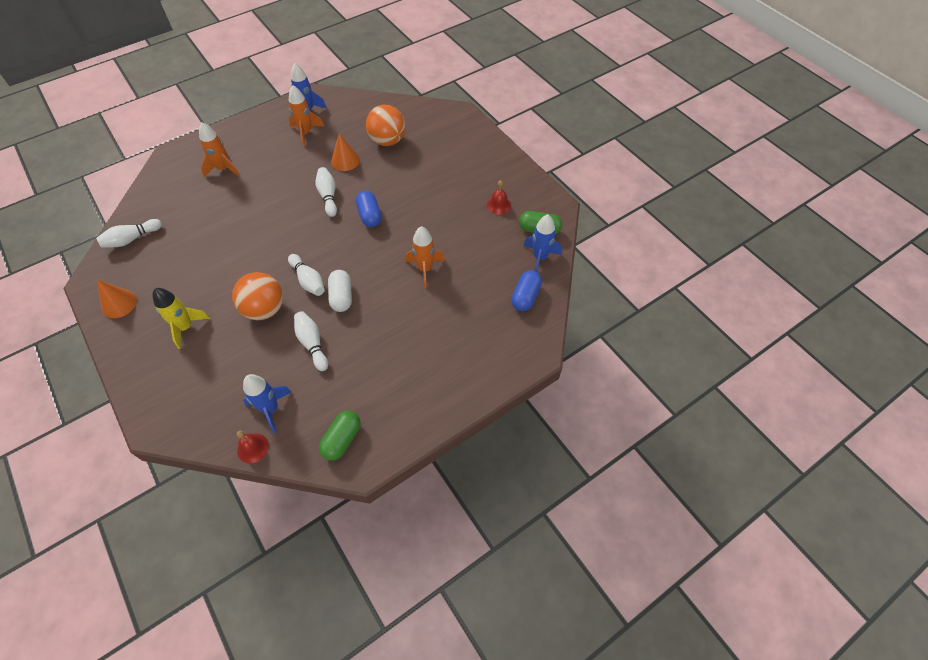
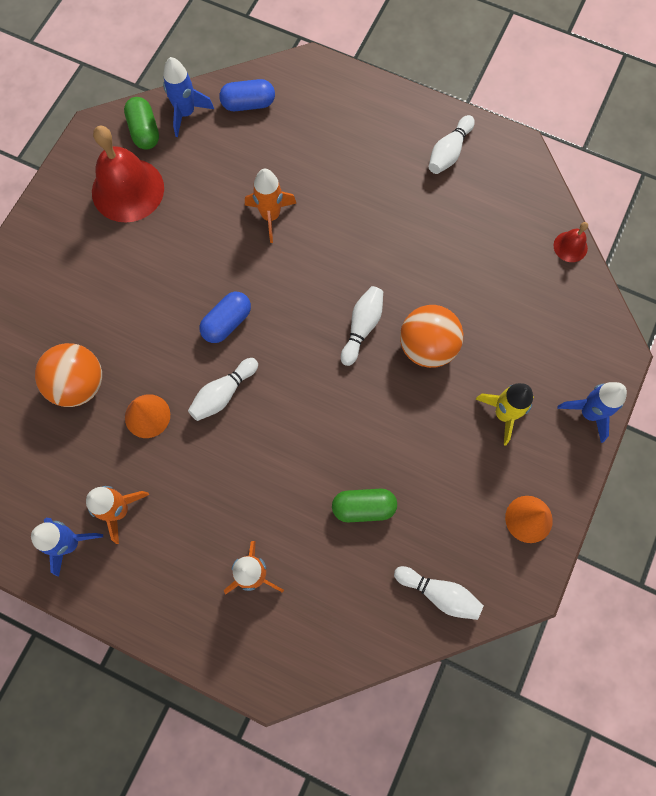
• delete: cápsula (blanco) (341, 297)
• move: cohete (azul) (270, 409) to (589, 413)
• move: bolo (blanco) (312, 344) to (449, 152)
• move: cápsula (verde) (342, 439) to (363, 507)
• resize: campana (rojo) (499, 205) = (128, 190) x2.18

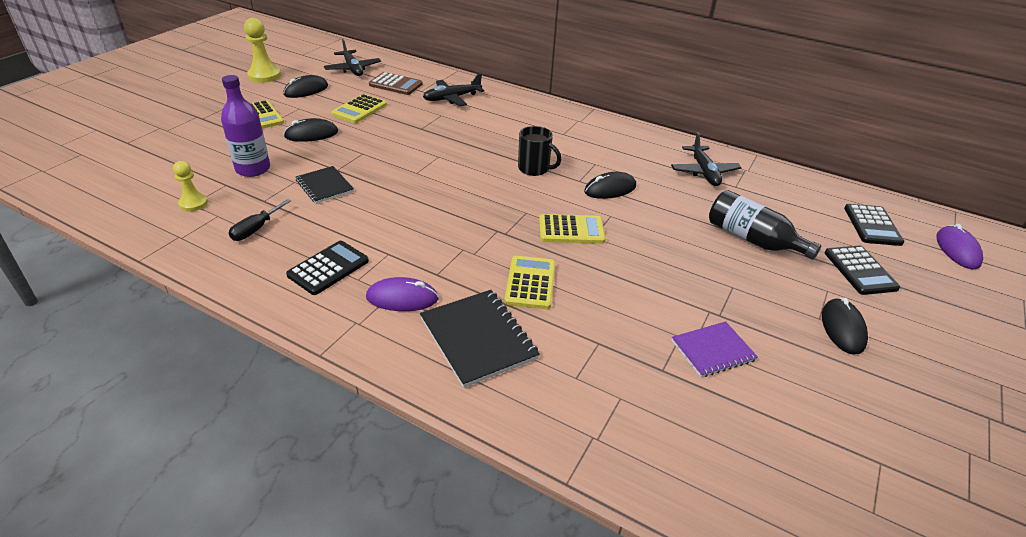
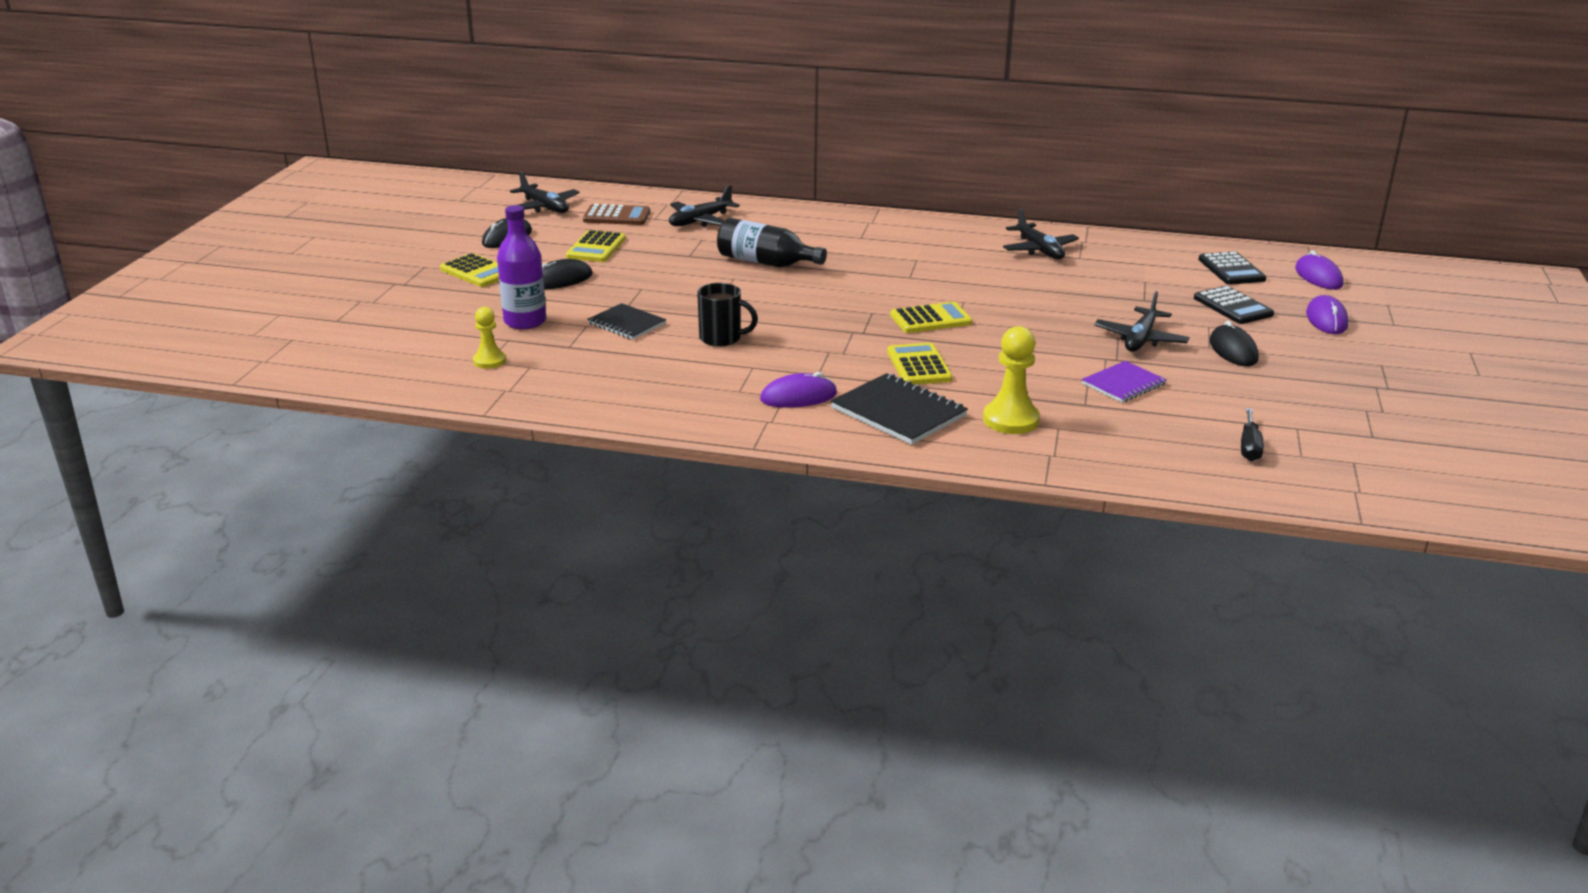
• delete: calculadora (negro) (328, 268)
• delete: ratón (negro) (610, 189)
• insert: avión (negro) (1140, 339)
• insert: ratón (morado) (1326, 319)
• move: destornillador (negro) (256, 229) to (1249, 447)
• move: peón (amarillo) (264, 76) to (1010, 420)
• move: taza (negro) (534, 169) to (722, 338)
• move: botella (negro) (752, 239) to (766, 263)

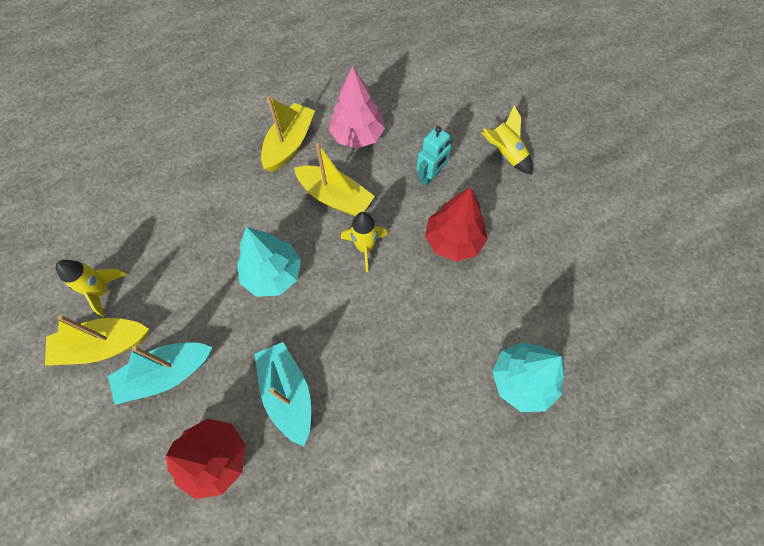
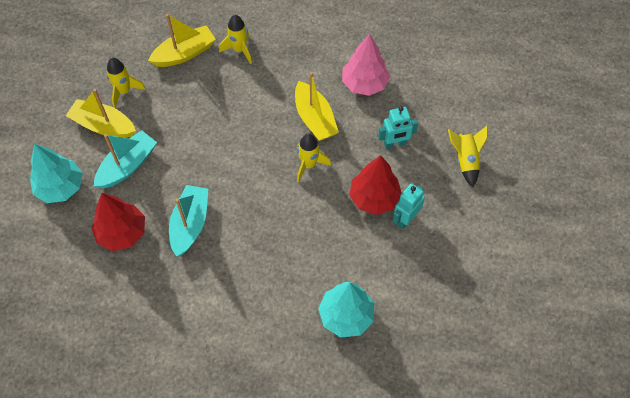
• insert: cohete (amarillo) (239, 50)
• insert: robot (turquesa) (405, 219)
• move: árbol (turquesa) (273, 274) to (60, 187)
• move: barco (amarillo) (289, 144) to (184, 53)
• rotate: barco (turquesa) (166, 374) = (127, 166) 120 degrees clockwise

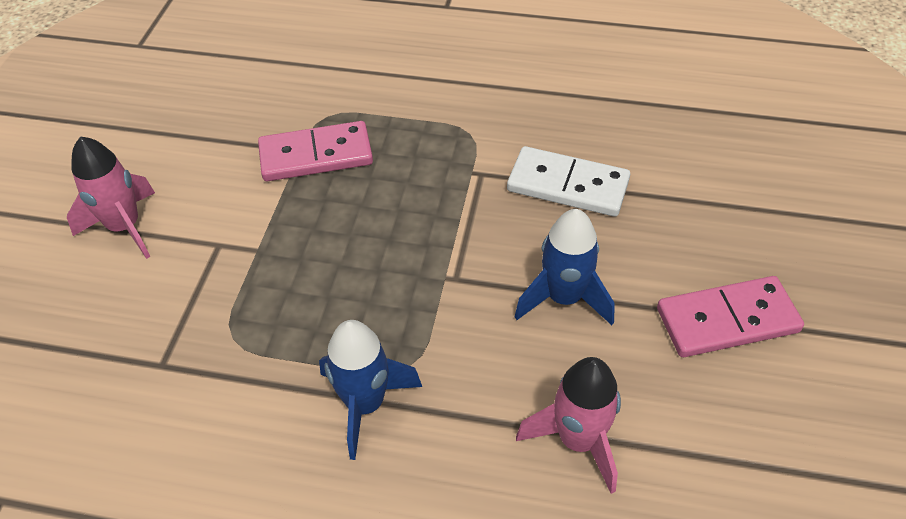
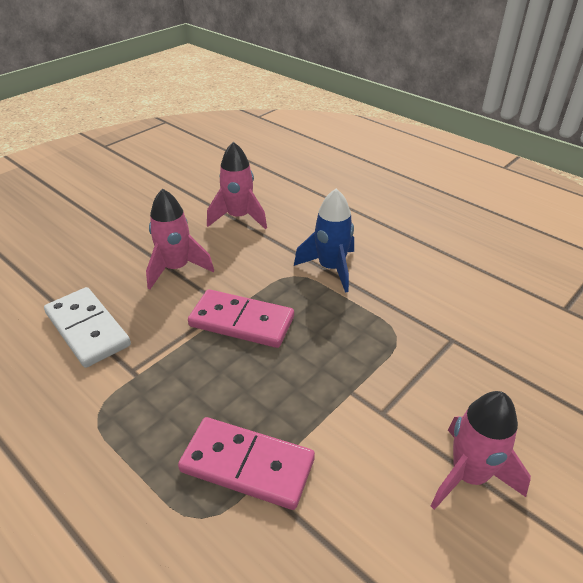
• move: ficha de dominó (rosa) (727, 320) to (242, 321)
• recolor: cohete (azul) (564, 298) to cohete (rosa) (176, 269)

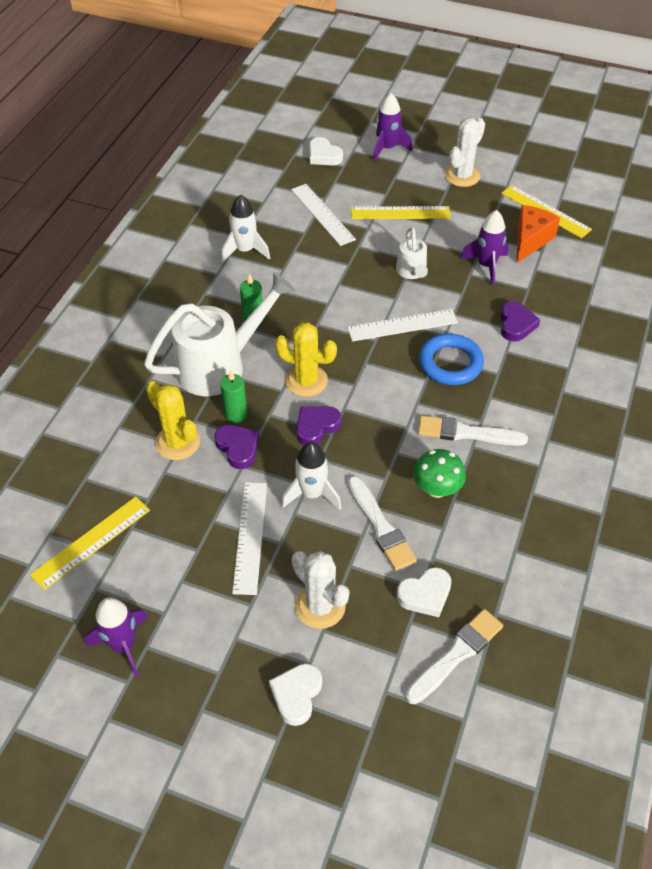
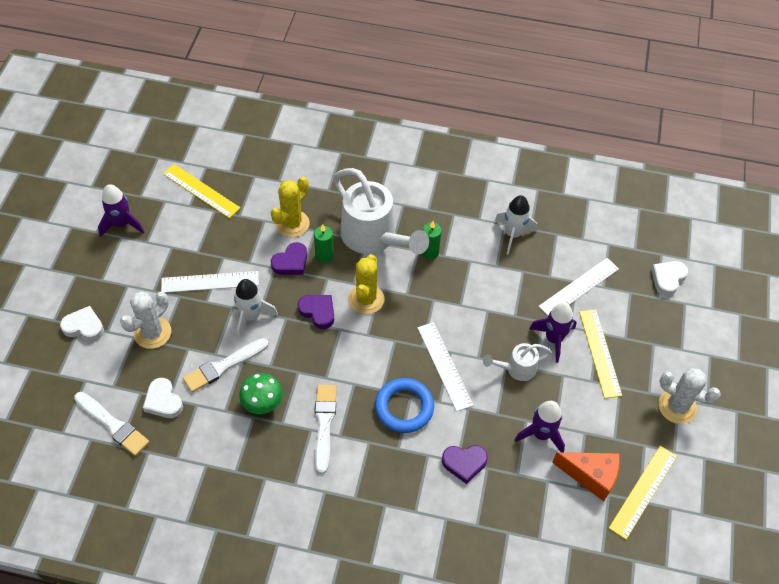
• move: cohete (morado) (387, 149) to (553, 339)

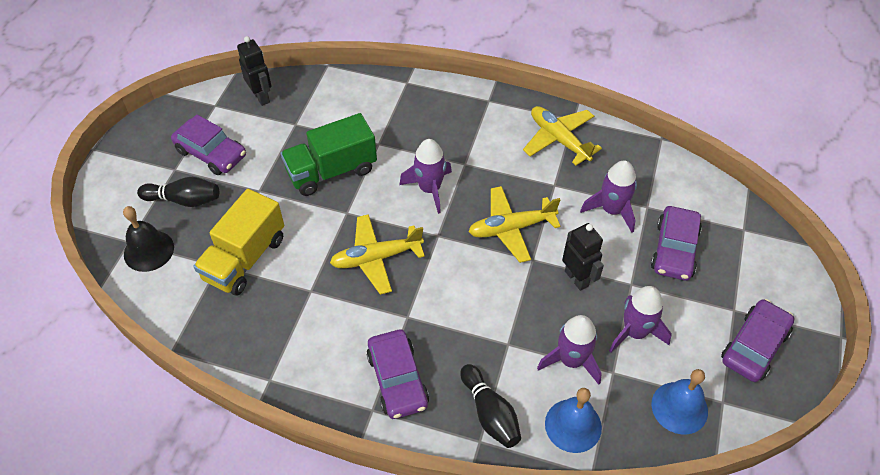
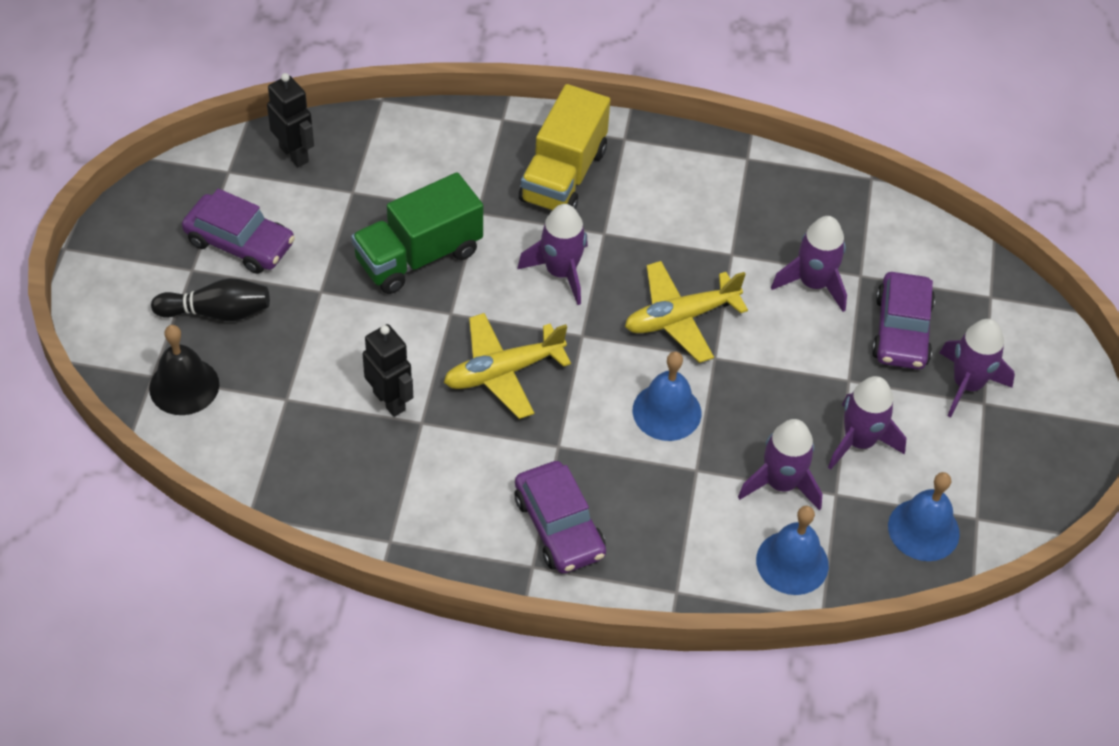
• delete: bolo (negro) (490, 413)
• delete: avión (amarillo) (559, 139)
• delete: coche (morado) (754, 346)
• insert: campana (azul) (667, 411)
• insert: cohete (morado) (967, 384)
• move: camión (amarillo) (245, 258) to (563, 175)
• move: robot (negro) (577, 278) to (389, 401)

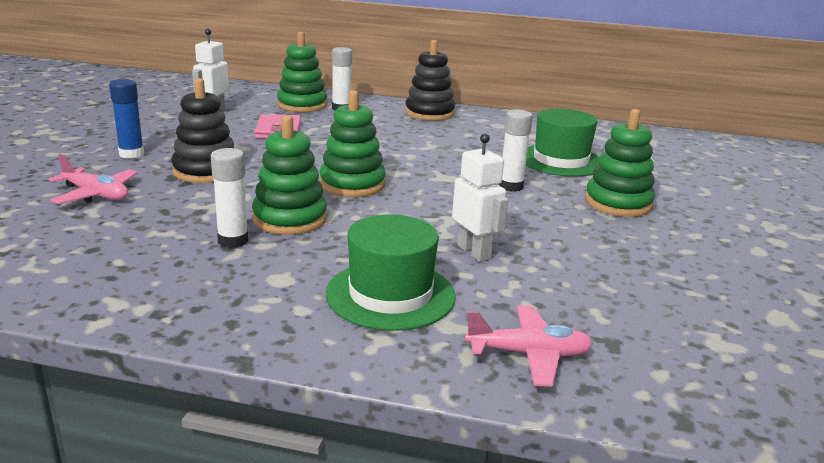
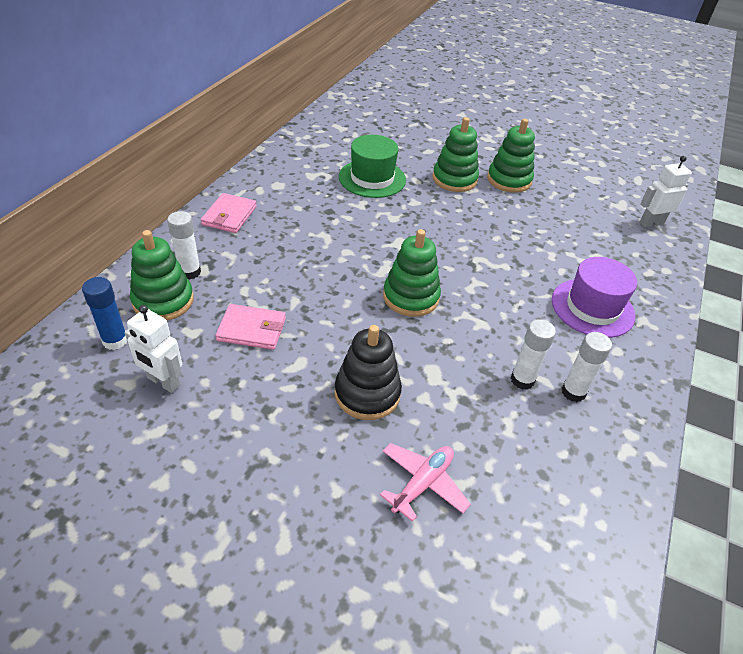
• delete: avión (rosa) (528, 354)
• move: barra de pegamento (azul) (131, 154) to (115, 341)
• move: juguete apilable (verde) (290, 219) to (509, 180)
• move: robot (blanco) (474, 252) to (651, 223)
• move: barra de pegamento (blanco) (510, 186) to (573, 392)
• replace: juguete apilable (negro) (429, 113) to cartera (rosa) (229, 216)
• recolor: sombrero (verde) (390, 294) to sombrero (morado) (592, 308)

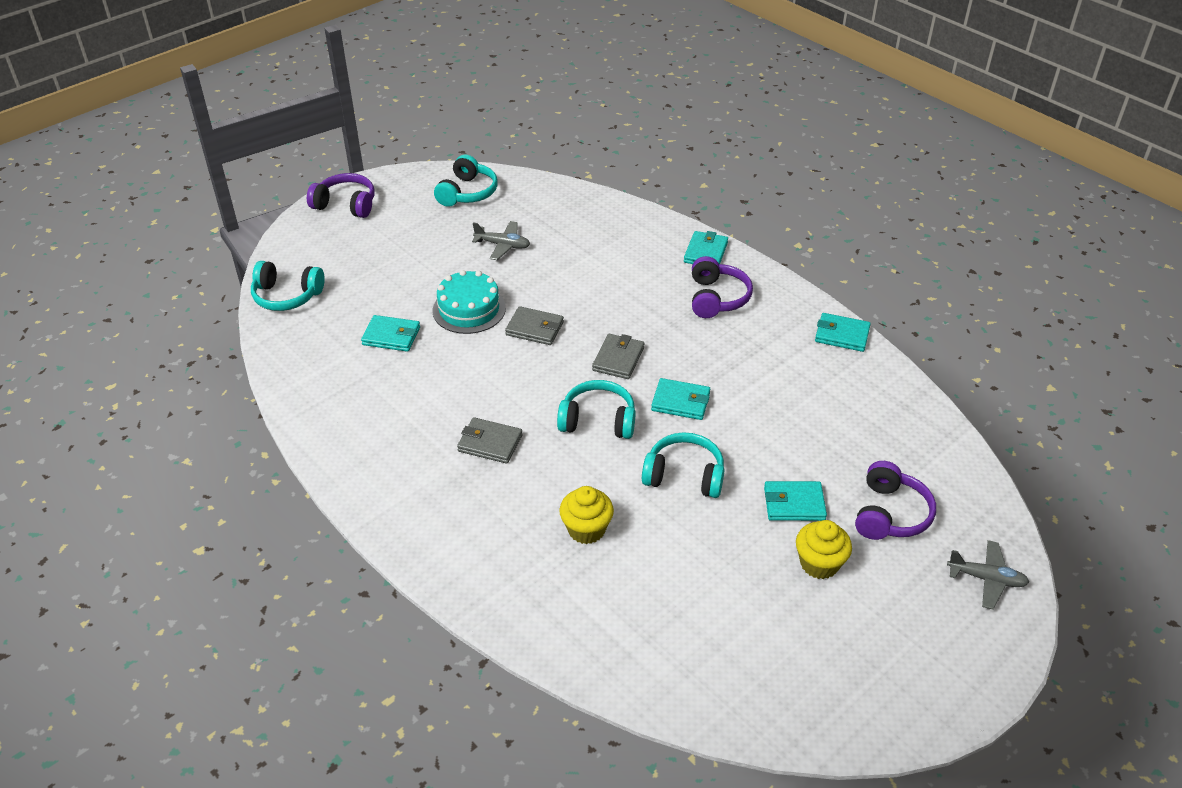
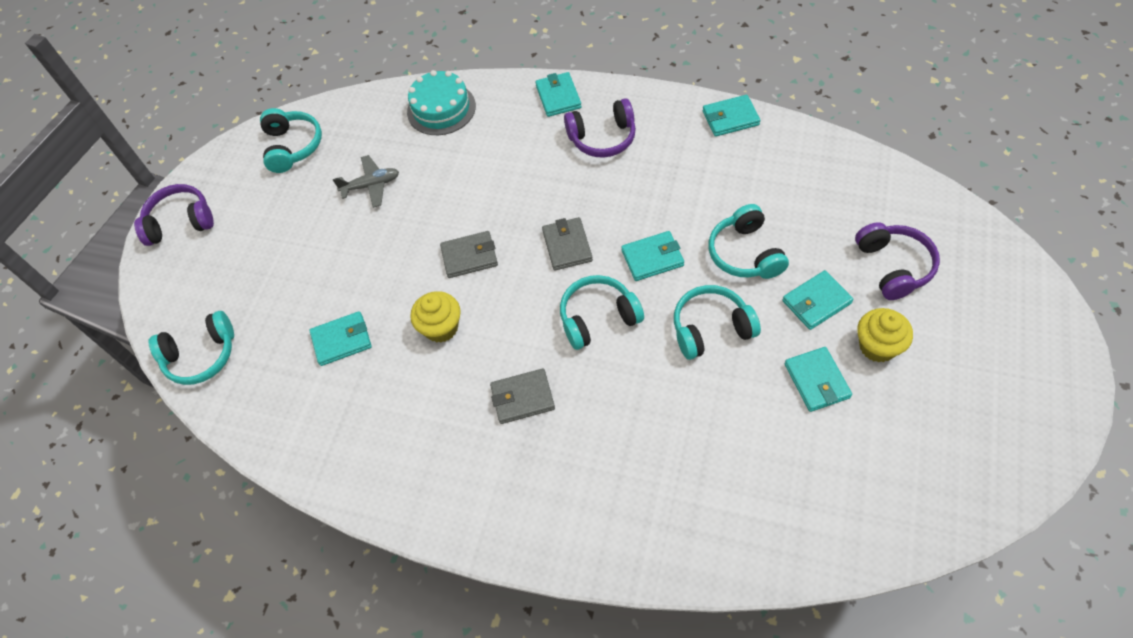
• delete: avión (gris) (986, 579)
• insert: auriculares (turquesa) (745, 253)
• insert: cartera (turquesa) (816, 381)
• move: tarta (turquesa) (469, 309) to (441, 109)
• move: magdalena (amarillo) (586, 529) to (441, 327)
• rotate: auriculares (morado) (716, 298) = (602, 138) 105 degrees clockwise

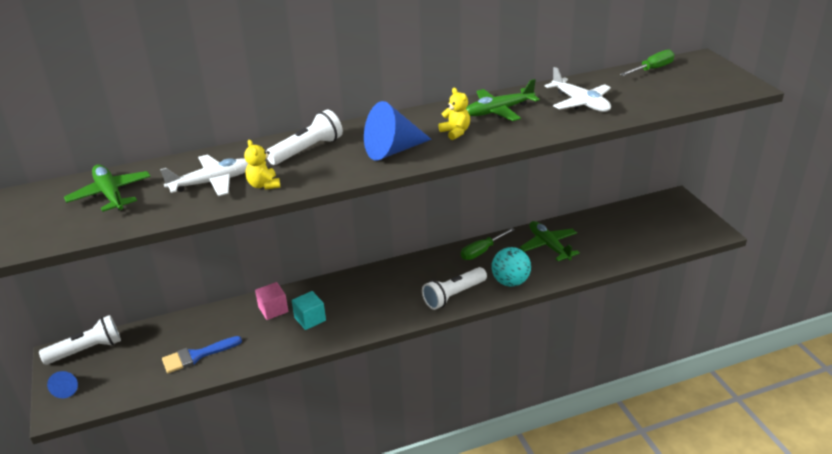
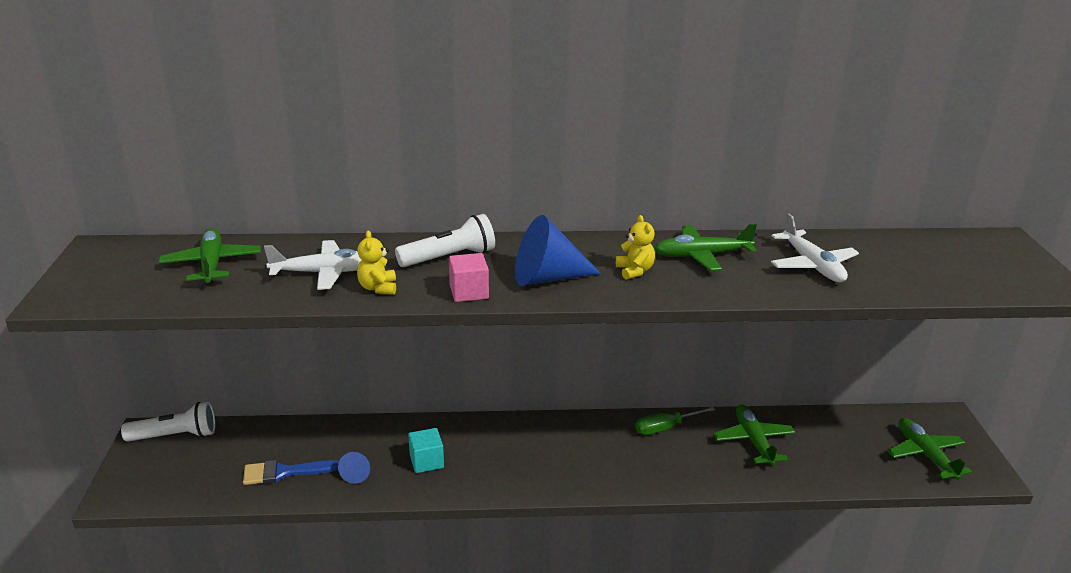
• delete: lámpara de mano (blanco) (453, 295)
• delete: pelota (turquesa) (510, 282)
• delete: destornillador (verde) (652, 69)
• insert: avión (verde) (925, 454)
• move: cono (azul) (67, 389) to (357, 473)
• move: cubo (rosa) (273, 309) to (469, 292)

